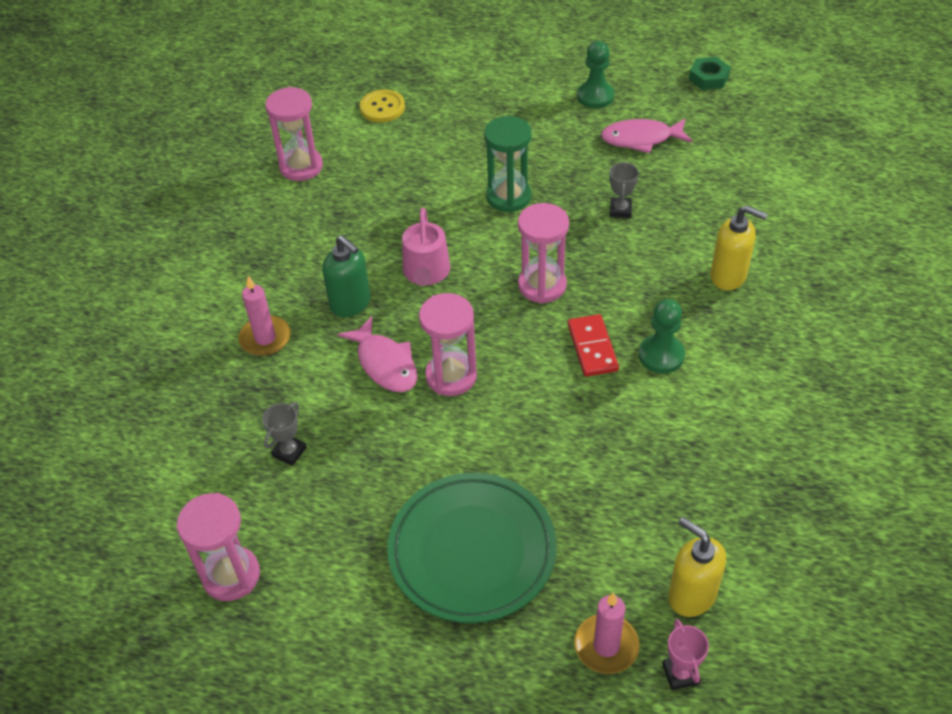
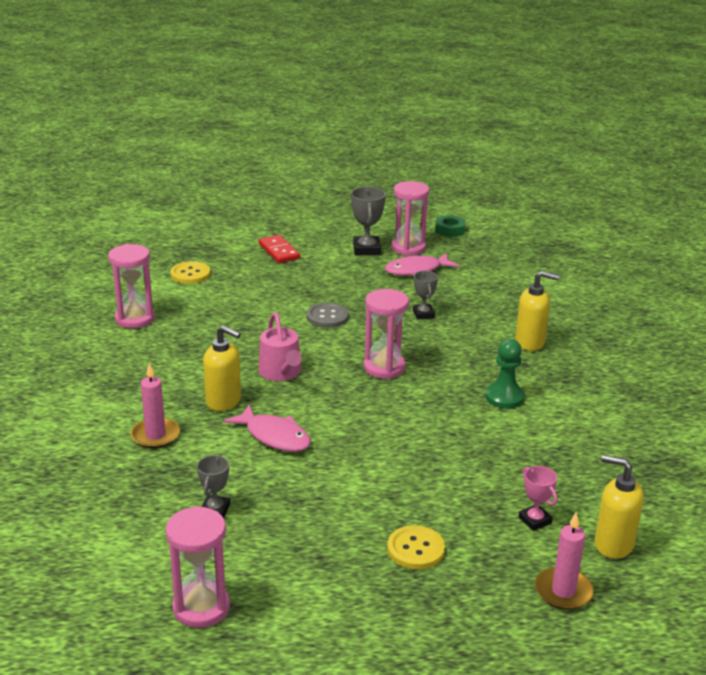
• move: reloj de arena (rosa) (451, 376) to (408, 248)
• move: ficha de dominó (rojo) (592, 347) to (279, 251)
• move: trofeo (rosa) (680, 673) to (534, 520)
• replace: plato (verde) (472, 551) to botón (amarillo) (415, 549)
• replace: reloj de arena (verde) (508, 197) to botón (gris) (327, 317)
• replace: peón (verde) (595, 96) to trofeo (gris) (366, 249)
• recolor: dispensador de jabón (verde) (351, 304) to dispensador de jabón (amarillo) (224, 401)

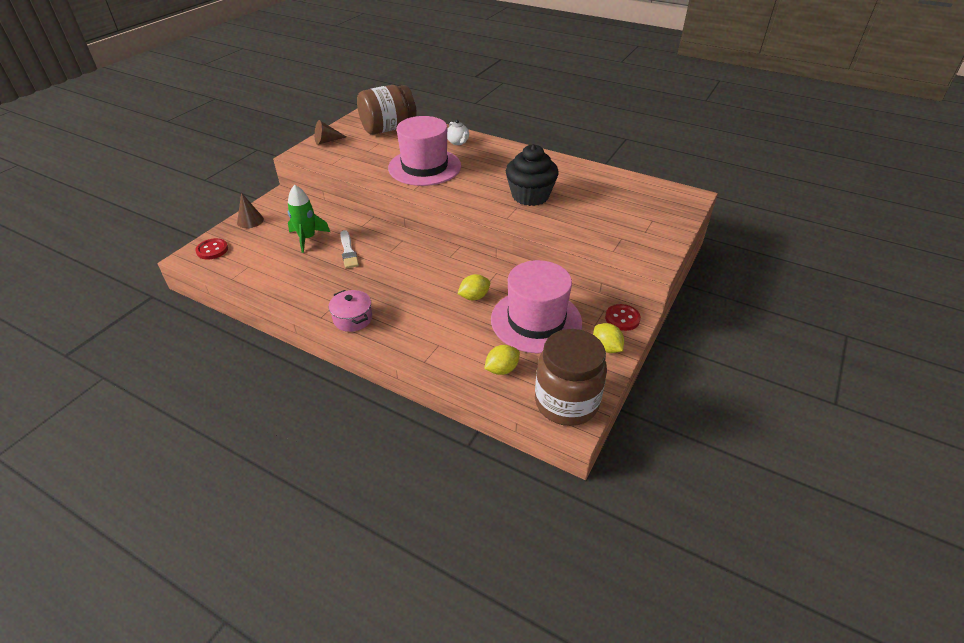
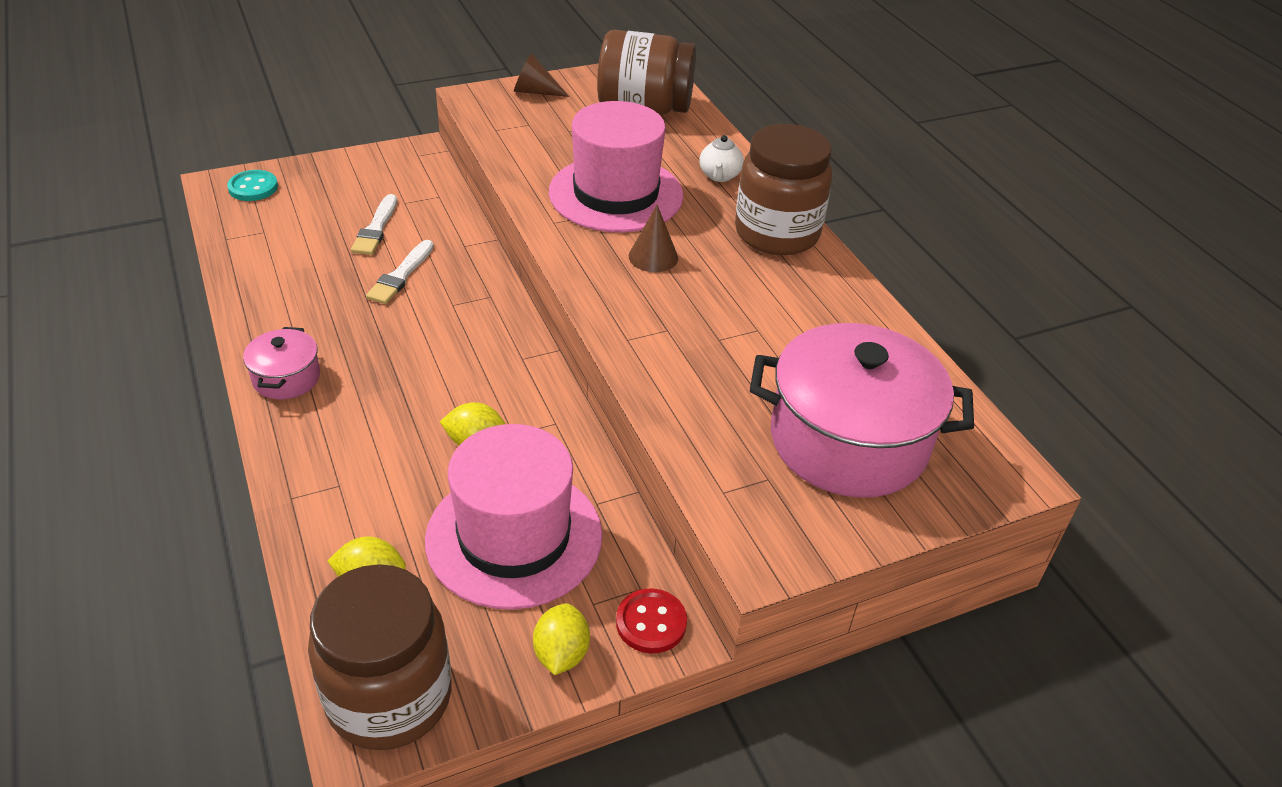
• delete: magdalena (negro) (530, 196)
• insert: tarro (marrón) (777, 233)
• insert: olla (rosa) (848, 441)
• move: cono (marrón) (250, 221) to (653, 257)
• replace: cohete (verde) (307, 238) to pincel (blanco) (376, 228)
• recolor: botón (rojo) (212, 250) to botón (turquesa) (253, 187)

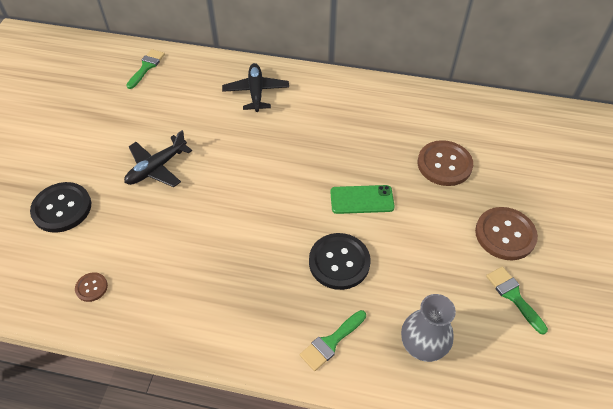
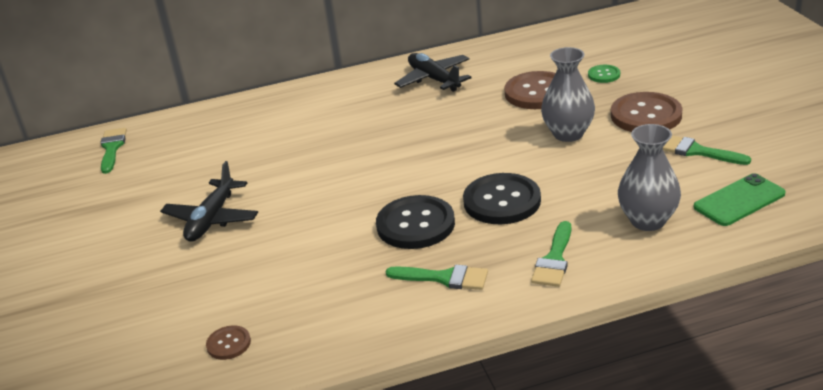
• insert: pincel (verde) (444, 278)
• insert: florero (gris) (568, 134)
• insert: botón (verde) (604, 75)
• move: botón (negro) (62, 208) to (415, 224)
• move: avión (negro) (256, 92) to (434, 79)
• move: móvil (verde) (362, 200) to (739, 200)

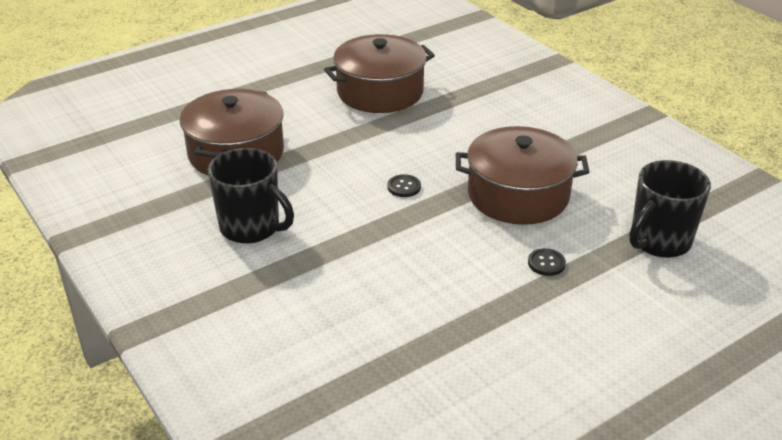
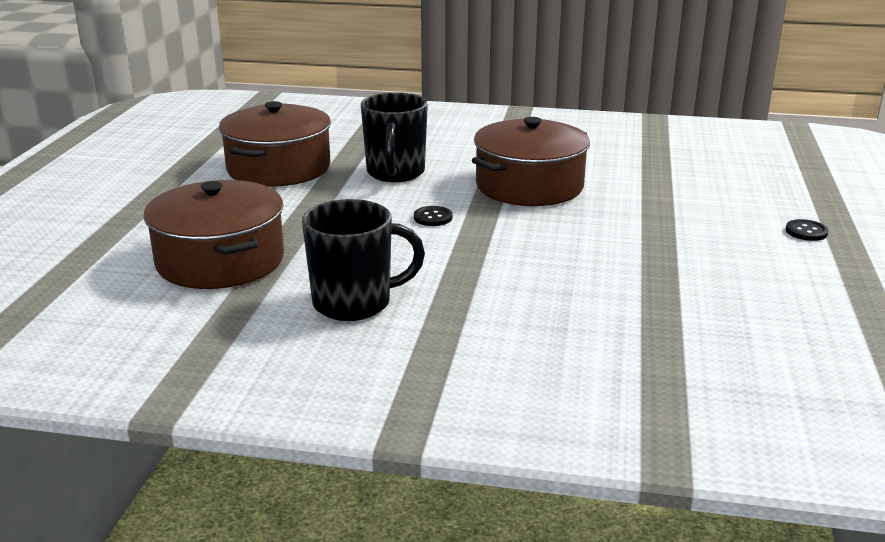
• move: botón (negro) (546, 263) to (806, 231)
• move: taza (negro) (659, 241) to (395, 173)

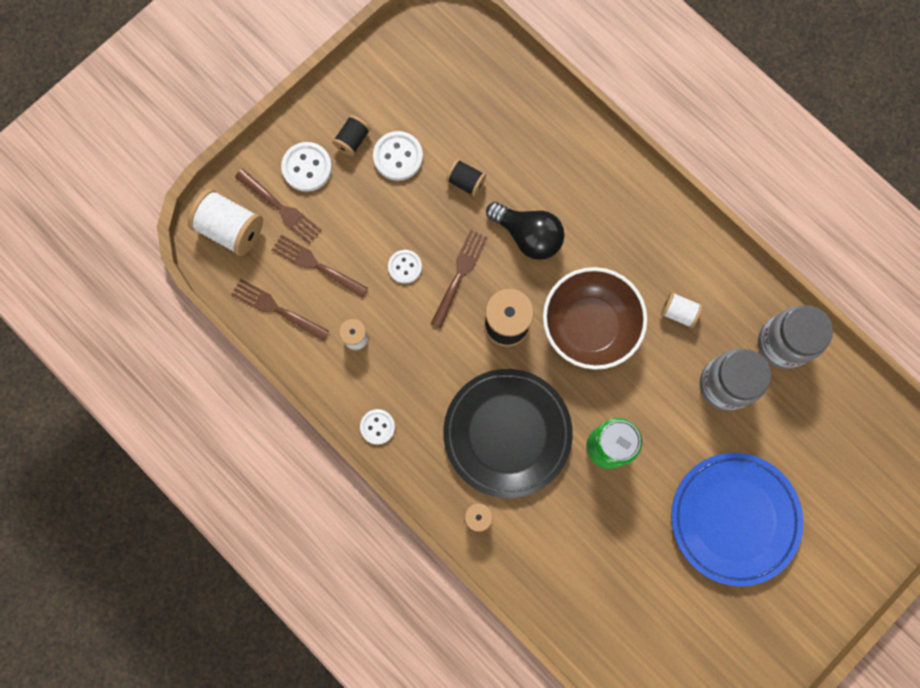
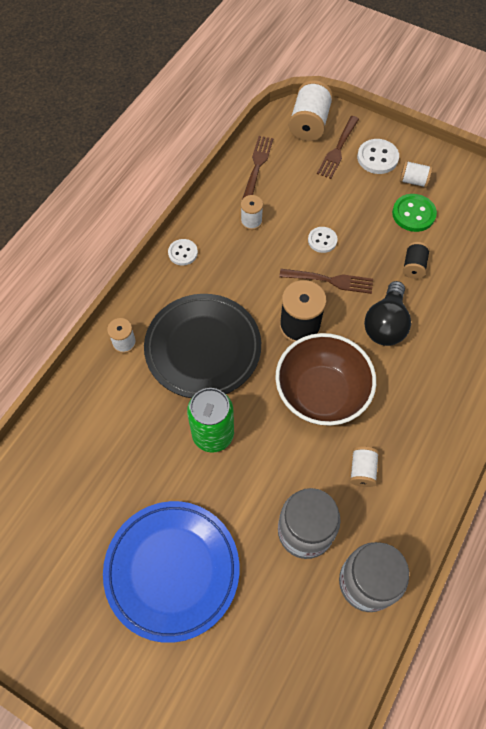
• delete: tenedor (marrón) (316, 265)
• recolor: carrete (negro) (352, 140) to carrete (blanco) (413, 181)
• recolor: botón (blanco) (398, 157) to botón (verde) (413, 214)

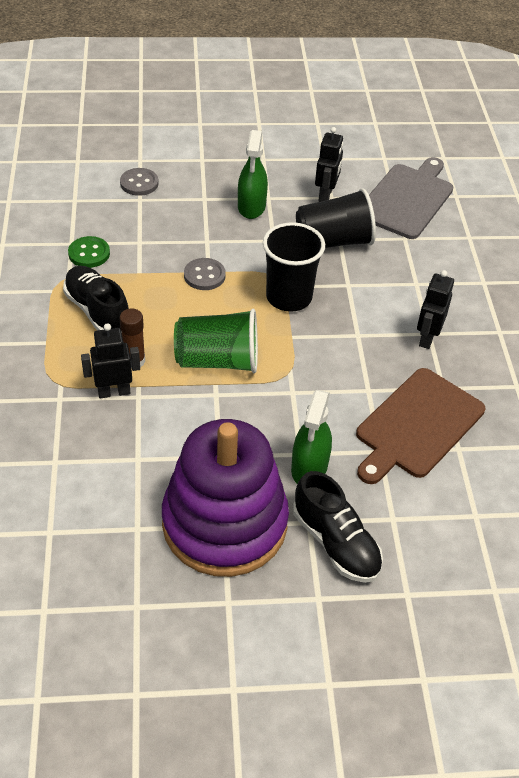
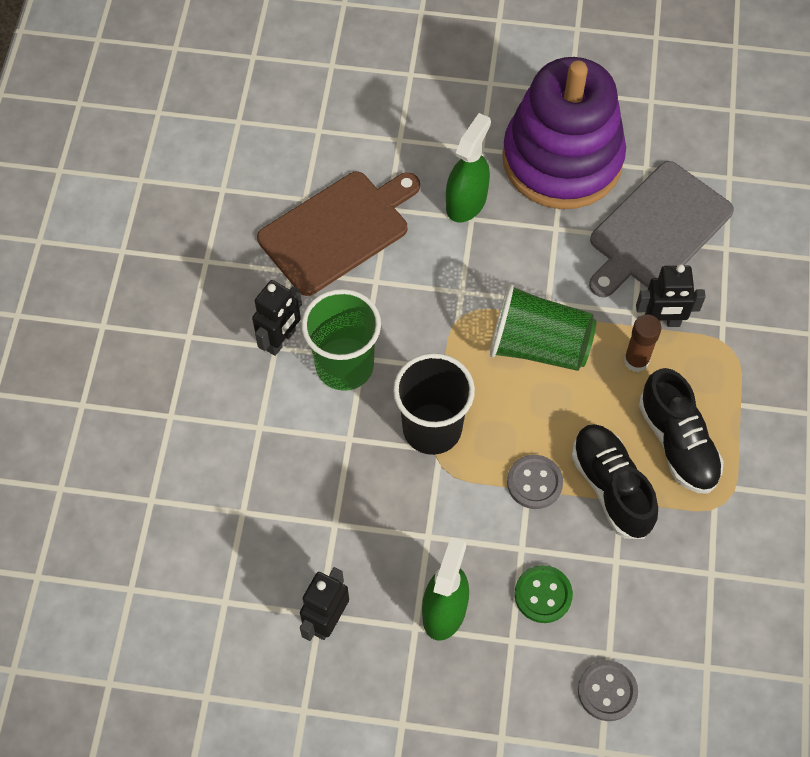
• delete: vaso (negro) (333, 241)
• insert: vaso (verde) (344, 366)
• move: botón (verde) (89, 253) to (543, 595)
• move: zapato (negro) (336, 543) to (611, 487)
• move: tabla de cortar (gris) (407, 199) to (657, 229)

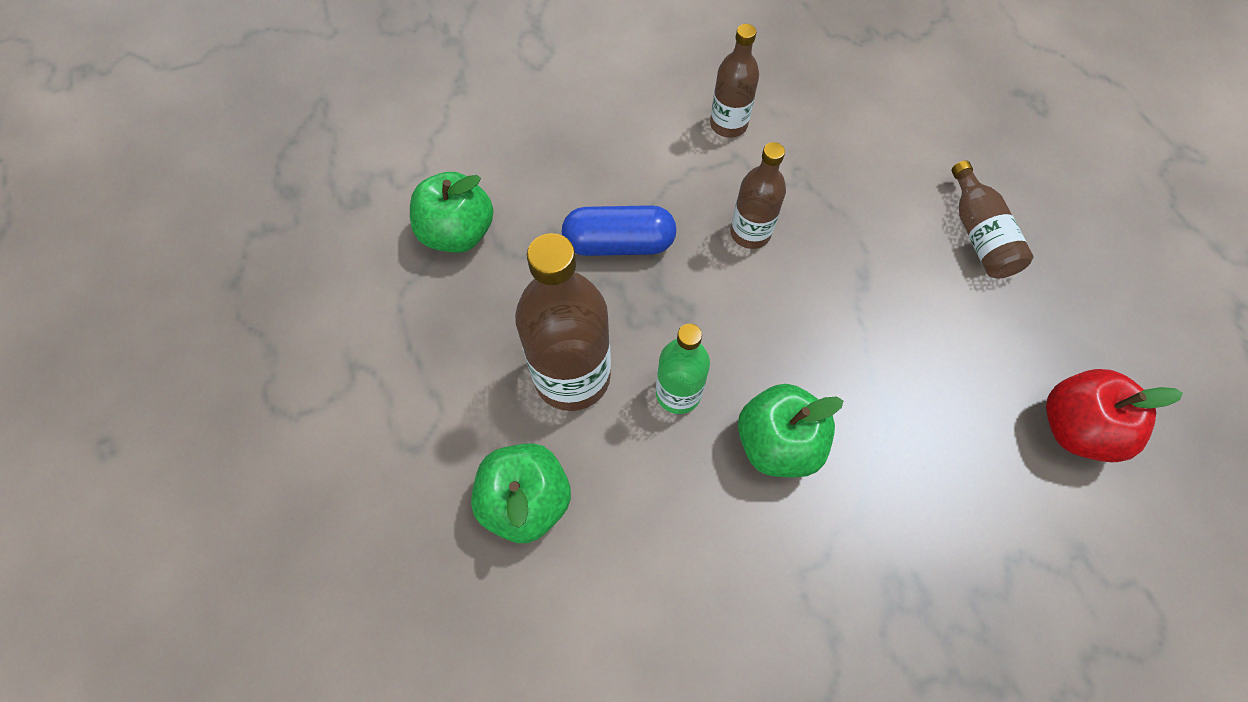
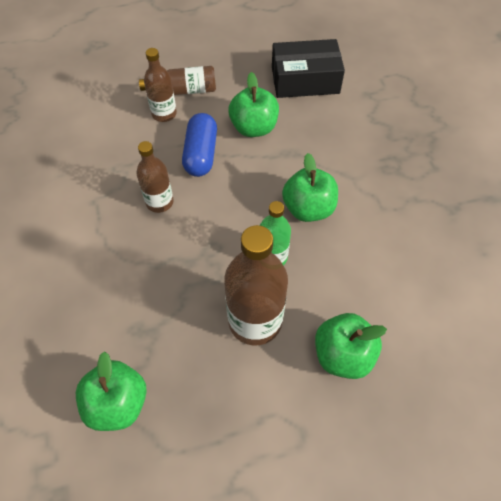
• insert: manzana (verde) (254, 128)
• move: cápsula (azul) (619, 244) to (201, 154)
• move: botella (marrón) (728, 124) to (164, 114)
• replace: manzana (rojo) (1075, 428) to caja (negro) (305, 80)

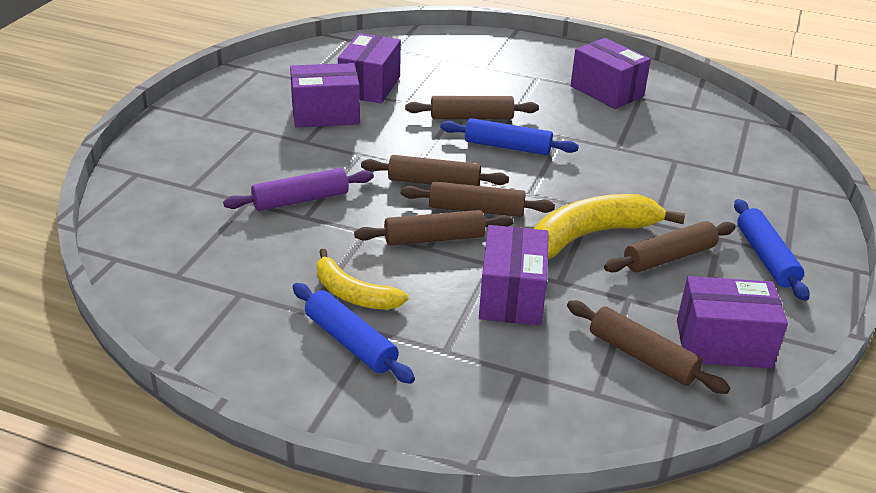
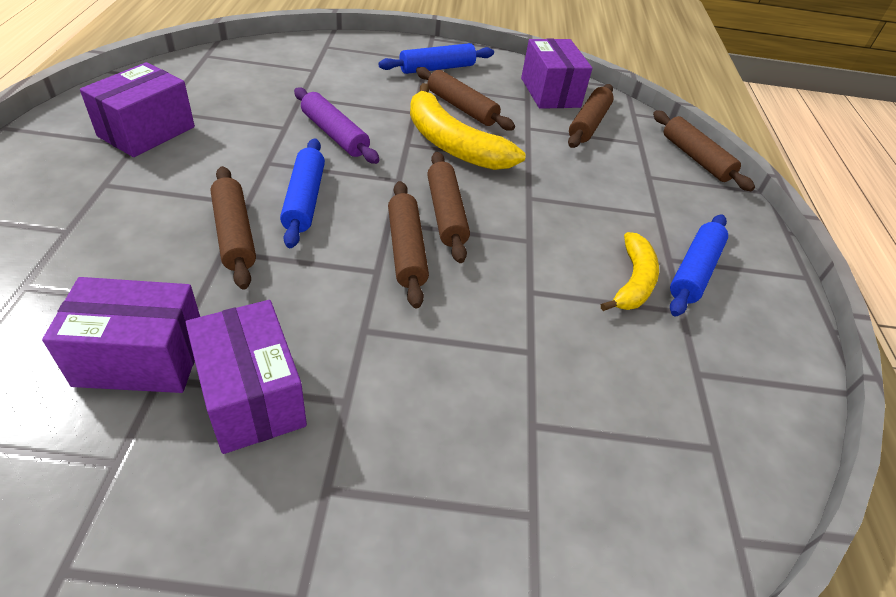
• delete: caja (morado) (511, 296)
• move: rodillo (morado) (300, 200) to (334, 134)
• move: rodillo (marrón) (434, 239) to (696, 158)

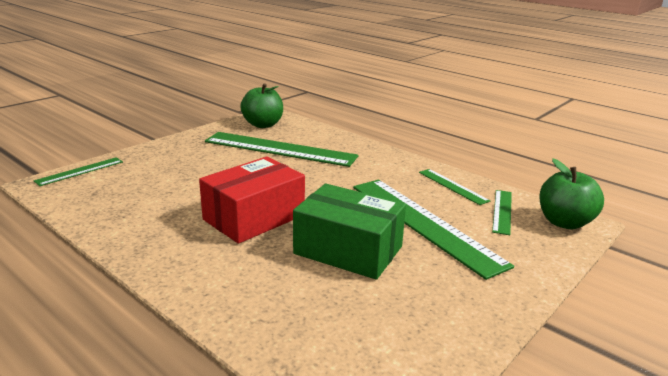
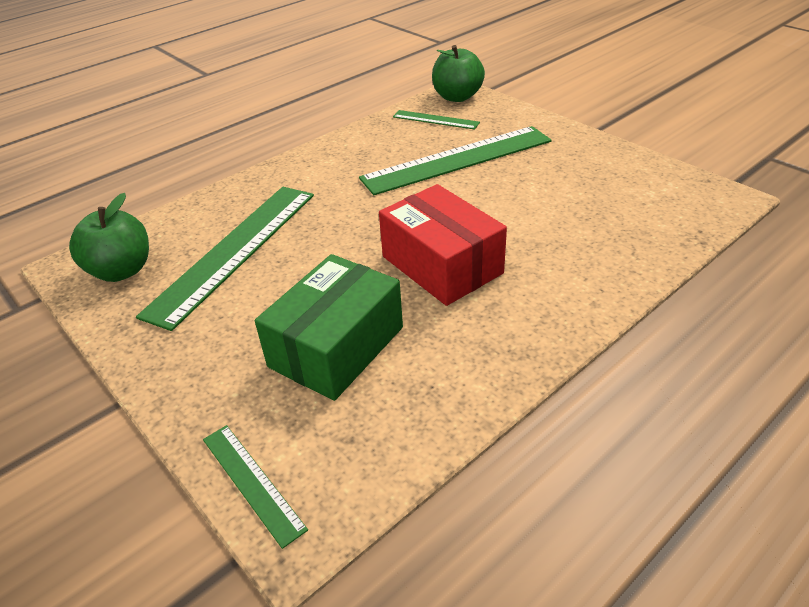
• delete: regla (verde) (452, 186)
• move: caja (verde) (348, 250) to (337, 347)

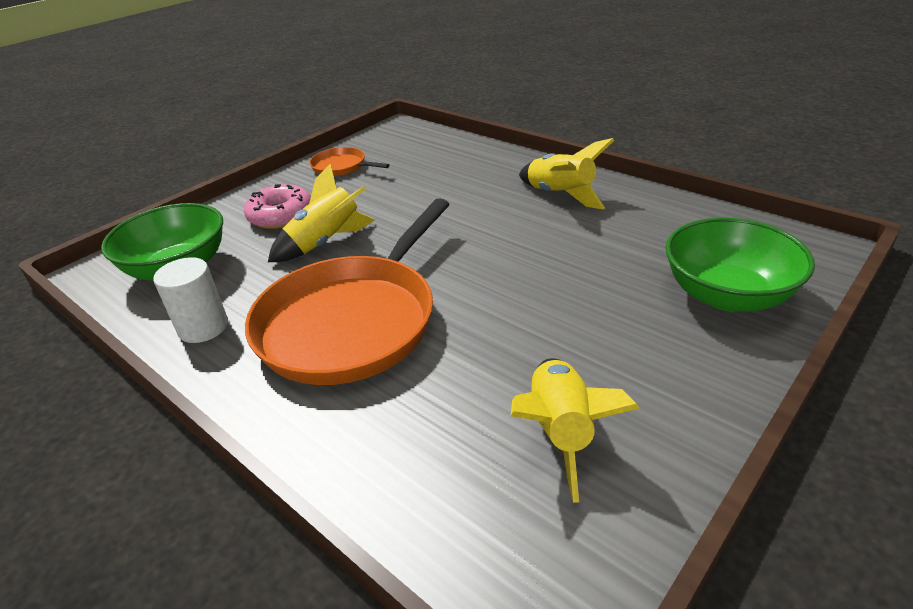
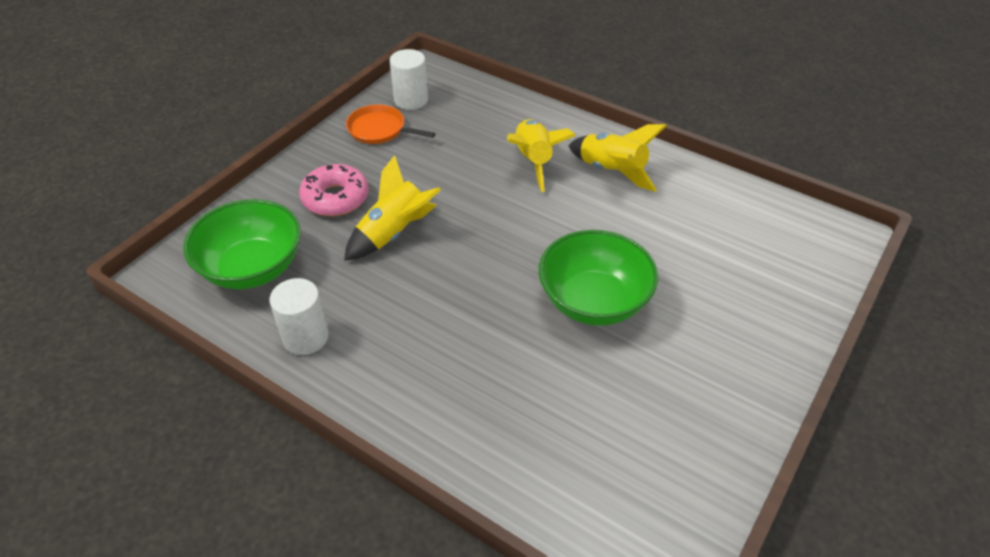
• delete: sartén (naranja) (352, 322)
• insert: cilindro (blanco) (411, 100)
• move: cohete (amarillo) (561, 432) to (533, 161)
• move: cuenco (verde) (727, 295) to (594, 301)

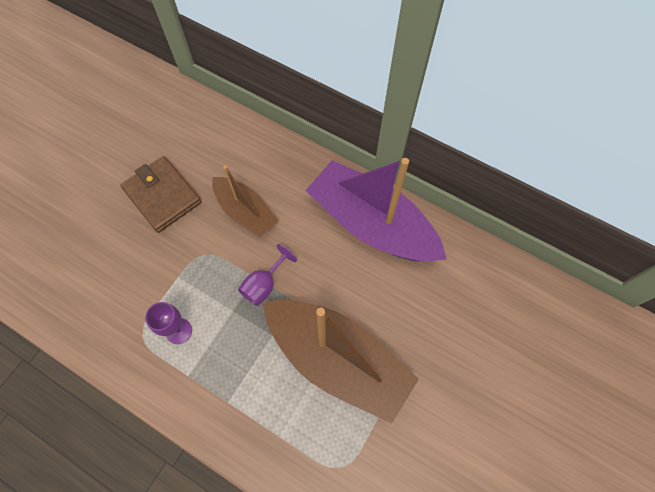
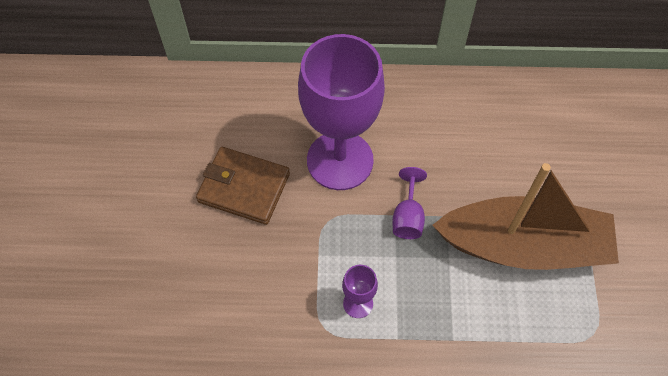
• delete: barco (morado) (372, 224)
• replace: barco (marrón) (245, 212) to copa (morado) (340, 160)

